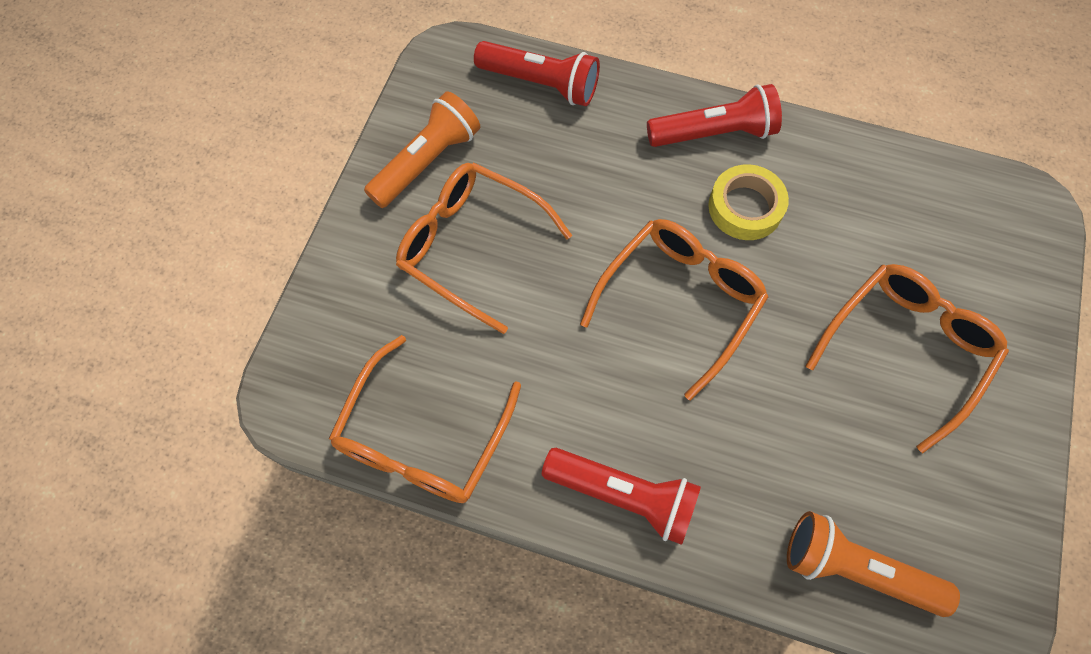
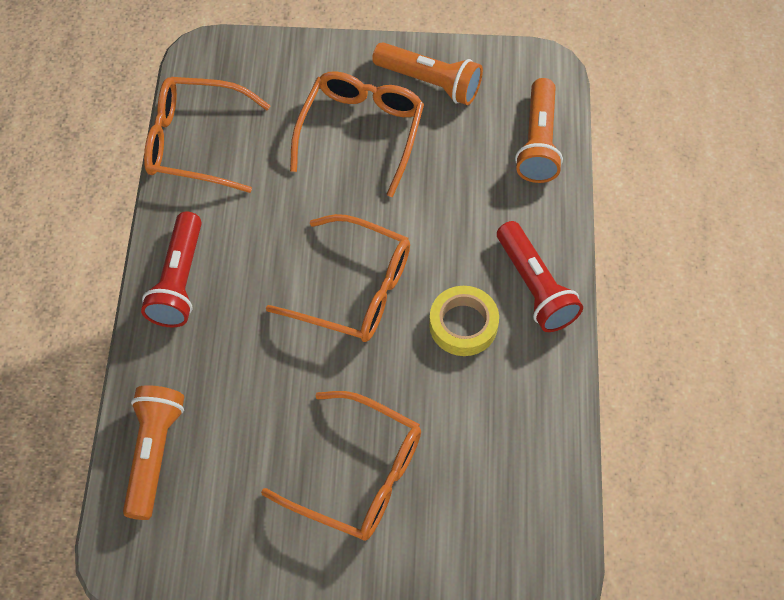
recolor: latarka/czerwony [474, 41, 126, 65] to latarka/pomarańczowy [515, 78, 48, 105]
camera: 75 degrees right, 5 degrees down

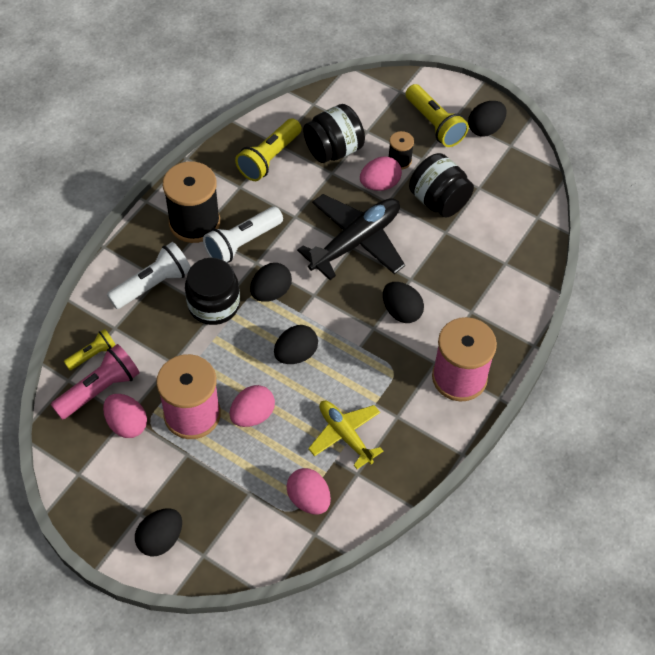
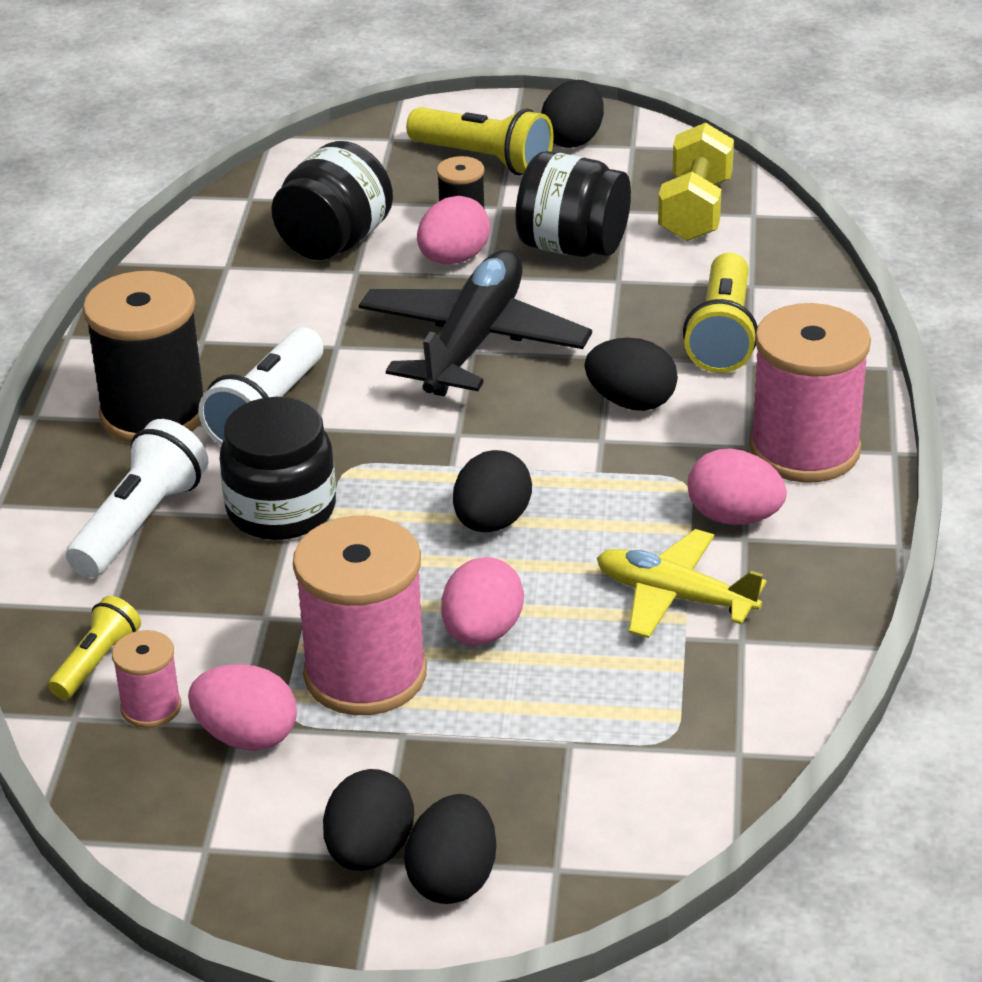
insert: hantel/żółty [658, 122, 76, 119]
move: latarka/żółty [235, 118, 67, 63] to [683, 253, 74, 120]; jajko/czarny [250, 263, 42, 39] to [323, 769, 91, 102]; jajko/różowy [286, 468, 45, 46] to [687, 448, 100, 77]
replace: latarka/różowy [51, 344, 89, 75] to szpulka/różowy [112, 630, 69, 98]
camera: 25 degrees left, 20 degrees down

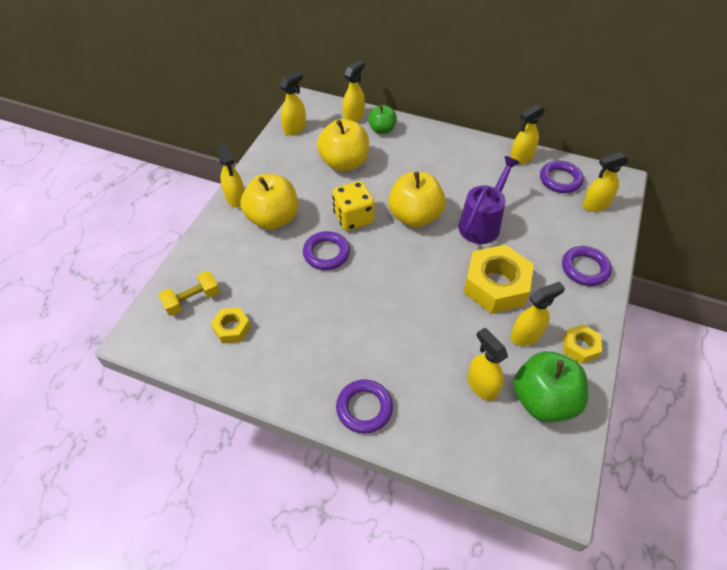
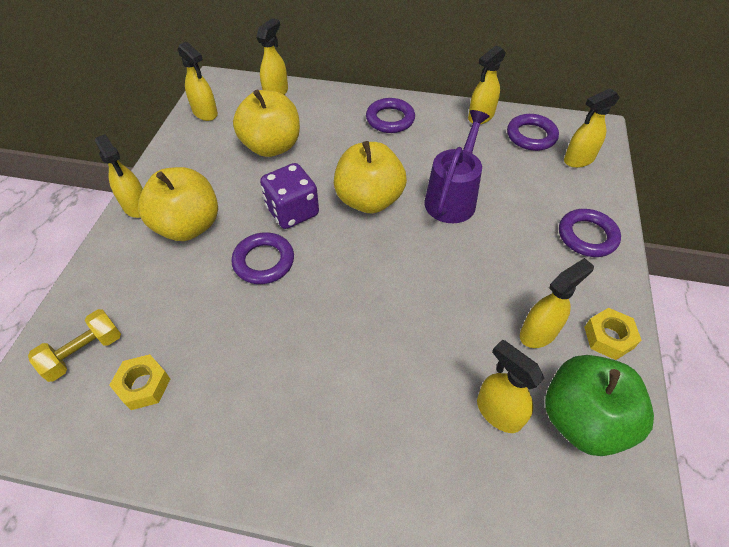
delete: jabłko/zielony [368, 105, 29, 29]; nakrętka/żółty [464, 245, 70, 69]
move: pierścień/fioletowy [336, 379, 57, 55] to [366, 98, 49, 35]
recolor: kostka do gry/żółty [332, 181, 43, 50] to kostka do gry/fioletowy [260, 163, 59, 66]
rotate: spryskiwacz/żółty [280, 71, 26, 64] = [178, 41, 40, 80] 105 degrees clockwise
camera: 10 degrees left, 0 degrees up

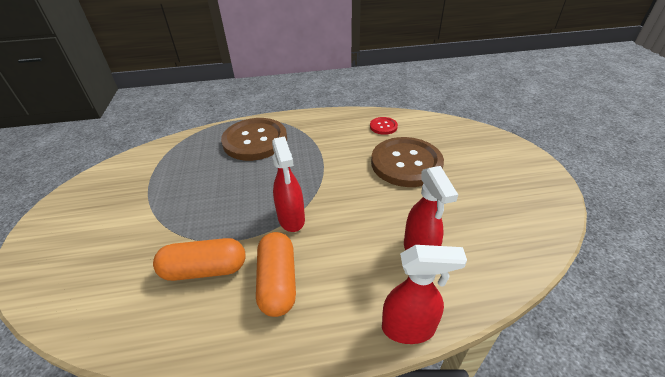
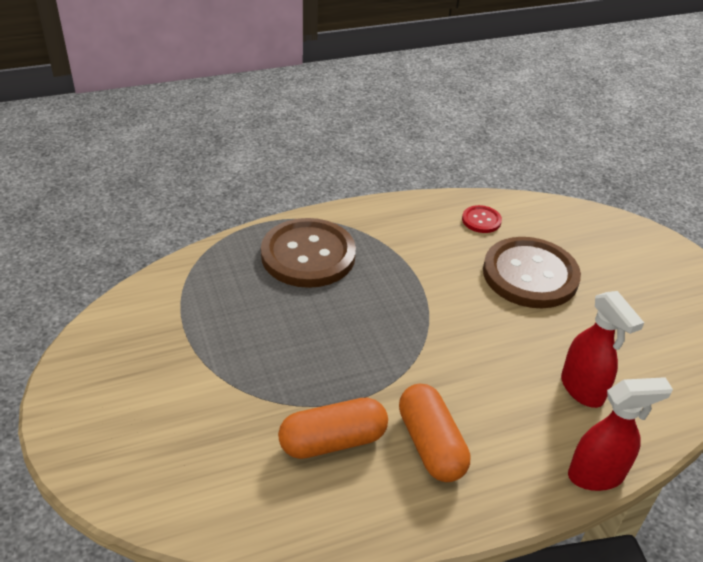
delete: spryskiwacz/czerwony [272, 136, 33, 96]
camera: 15 degrees left, 0 degrees up

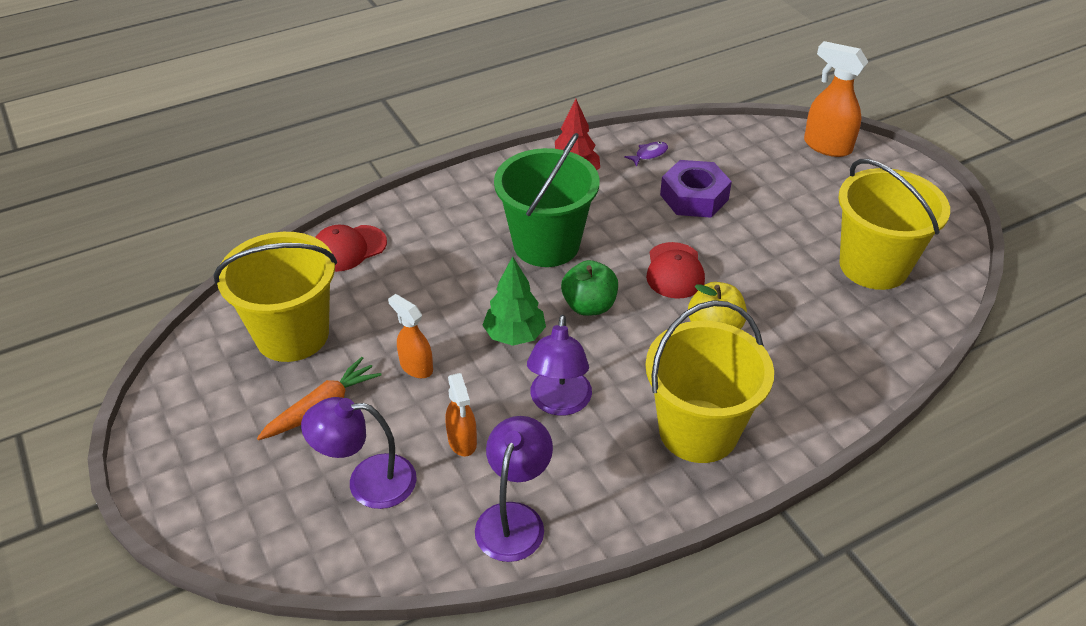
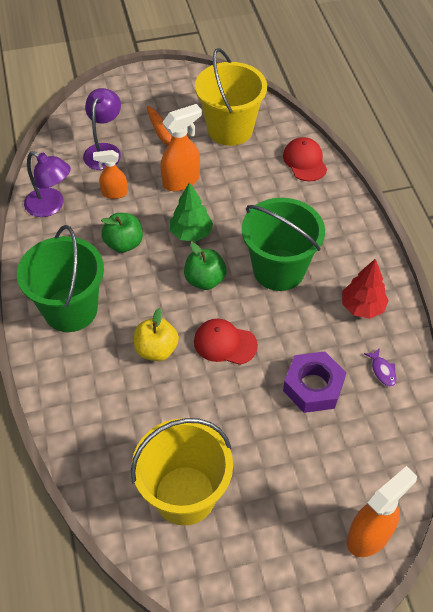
replace: lampka/fioletowy [527, 315, 65, 101] to jabłko/zielony [101, 213, 42, 40]
recolor: wiadro/żółty [645, 300, 129, 163] to wiadro/zielony [17, 225, 87, 107]
resize: spryskiwacz/pomarańczowy [388, 294, 45, 84] = [161, 104, 41, 87] x1.57
camera: 105 degrees right, 10 degrees up

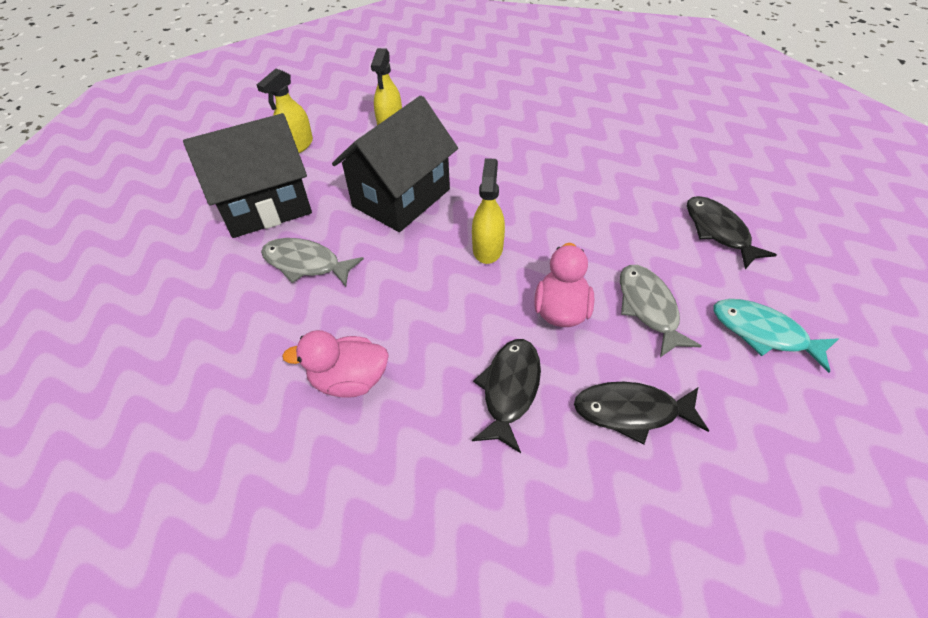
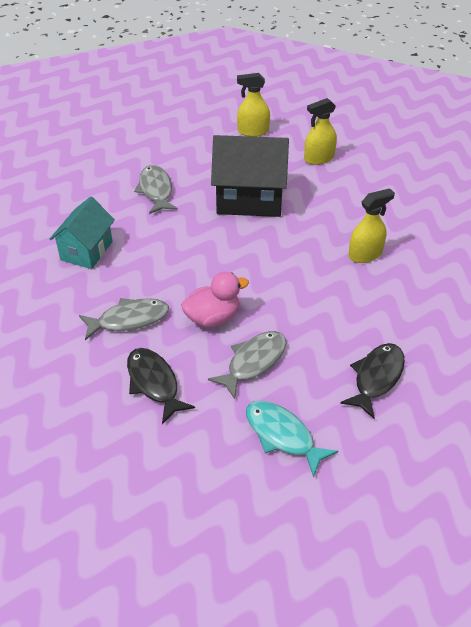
delete: domek/czarny [183, 113, 129, 125]
move: spryskiwacz/żółty [472, 158, 33, 106] to [349, 188, 46, 75]
replace: kaczka/różowy [282, 330, 107, 68] to domek/turkusowy [50, 197, 65, 72]
recolor: ryba/czarny [472, 339, 69, 114] to ryba/szary [79, 298, 90, 42]
rotate: ryba/turkusowy [714, 299, 124, 74] = [246, 401, 92, 76] 45 degrees counterclockwise
camera: 55 degrees right, 5 degrees down

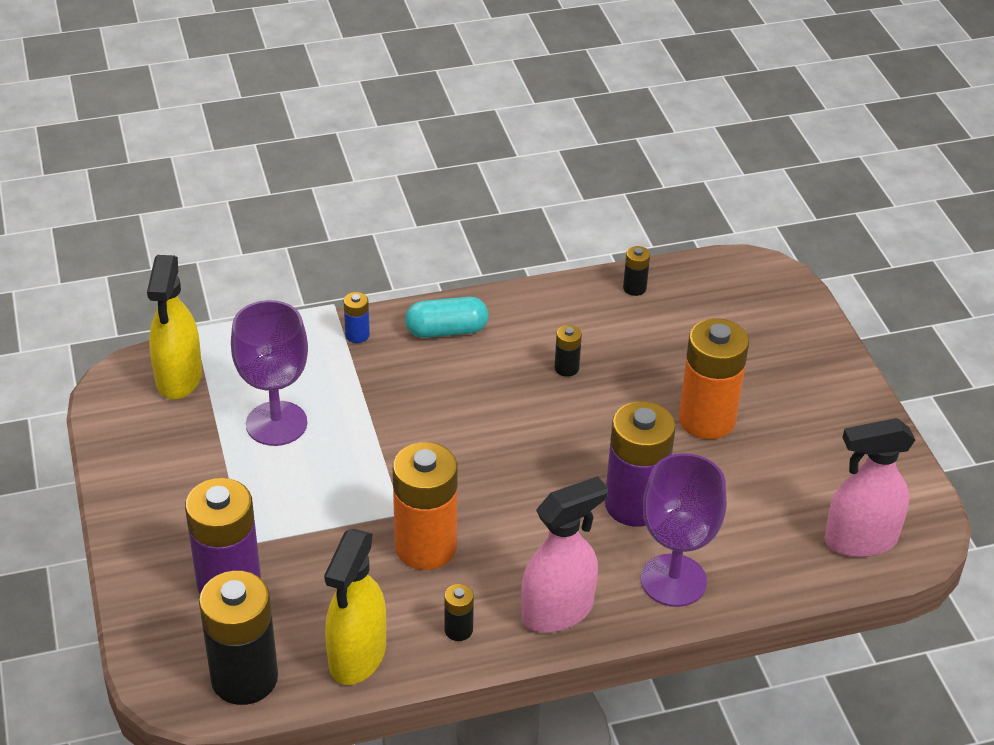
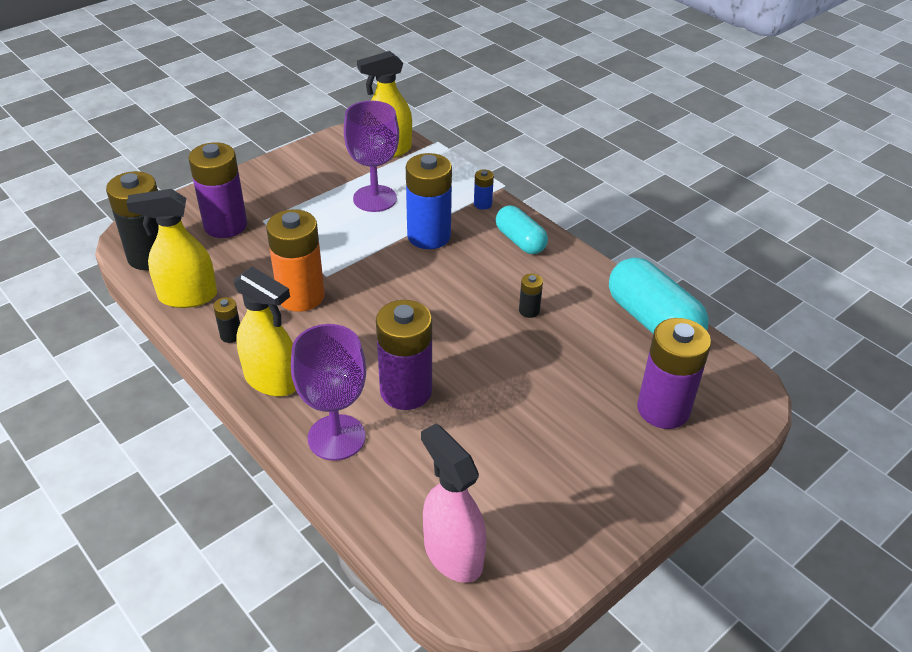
delete: bateria/pomarańczowy [679, 318, 70, 121]
insert: bateria/niebieski [406, 153, 46, 96]; bateria/fioletowy [637, 318, 74, 111]
replace: bateria/czarny [623, 246, 27, 50] to kapsułka/turkusowy [609, 257, 100, 77]
recolor: spryskiwacz/różowy [521, 476, 87, 157] to spryskiwacz/żółty [233, 267, 63, 130]
camera: 65 degrees right, 0 degrees up

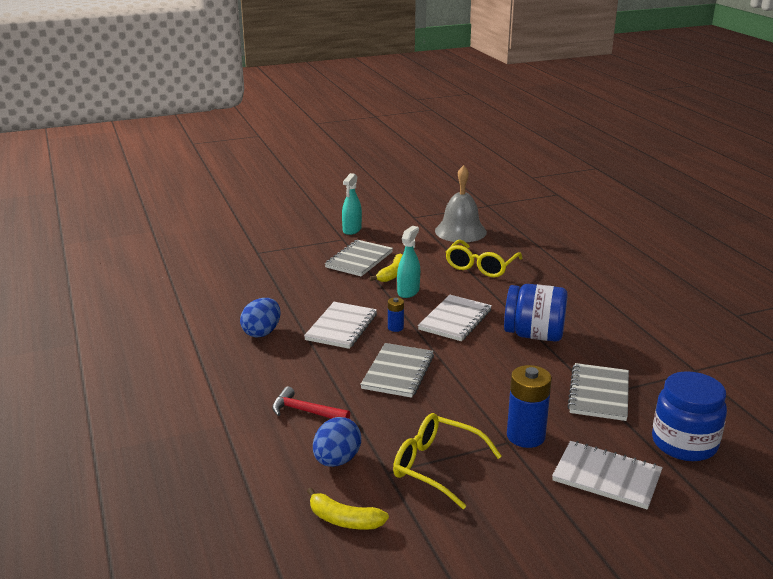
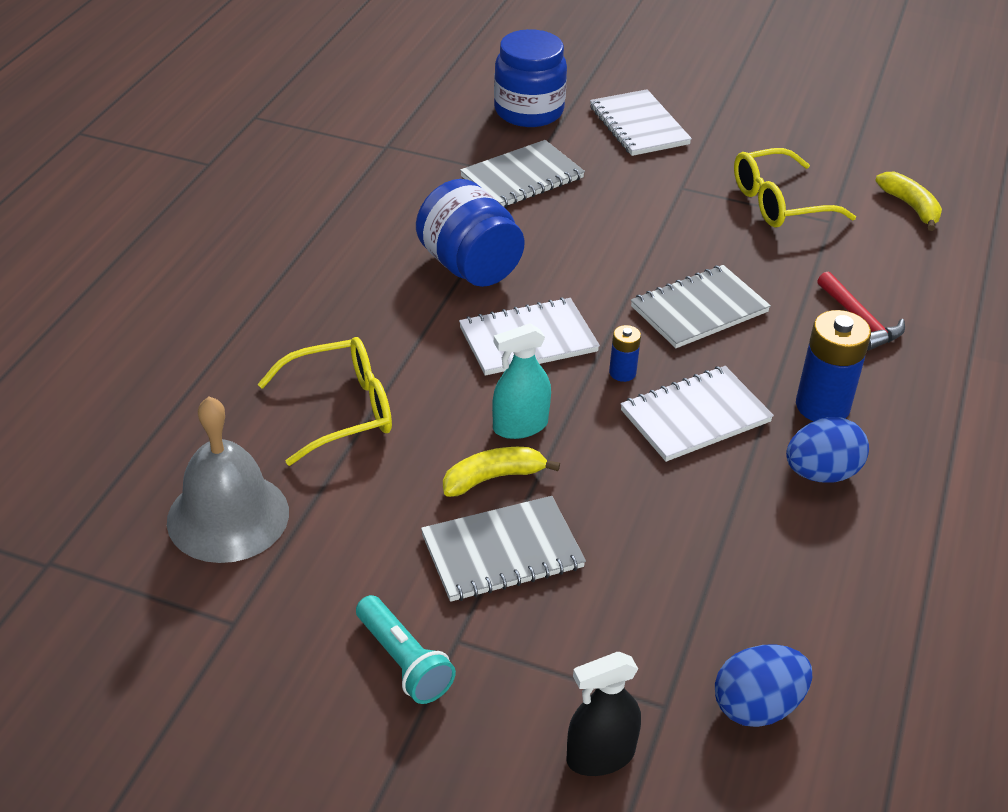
insert: spryskiwacz/czarny [566, 652, 75, 124]
move: bateria/niebieski [507, 365, 45, 83] to [796, 310, 75, 111]; jajko/niebieski [313, 417, 48, 50] to [715, 644, 97, 83]
replace: spryskiwacz/turkusowy [342, 173, 20, 62] to latarka/turkusowy [356, 595, 100, 109]
rotate: okulary/żółty [393, 413, 109, 96] = [734, 148, 122, 80] 90 degrees clockwise
camera: 140 degrees left, 15 degrees up

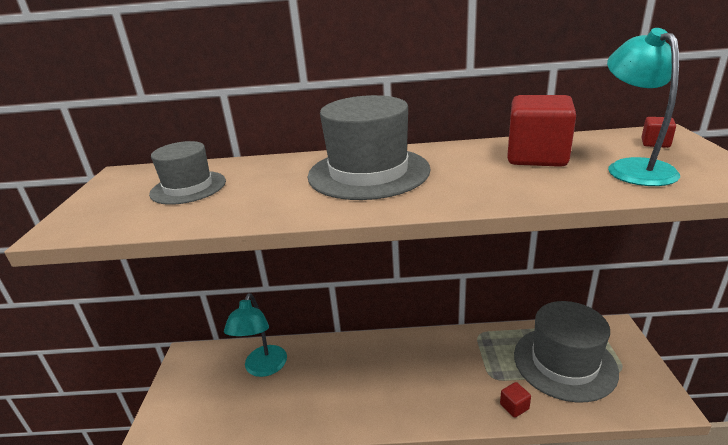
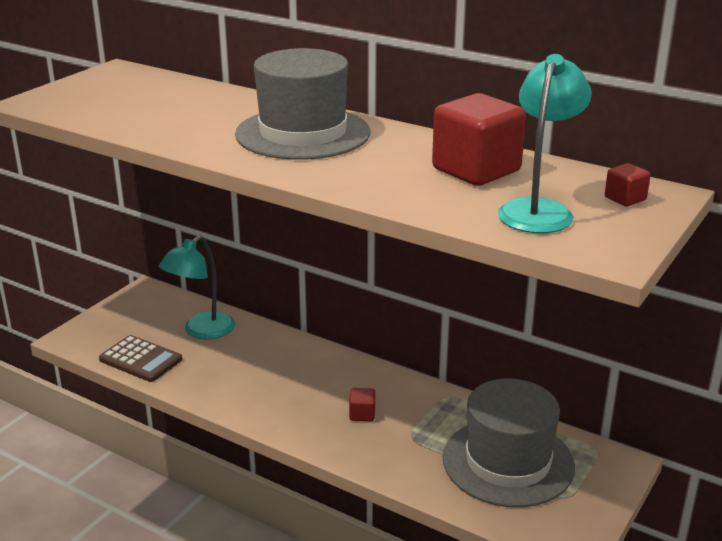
delete: kapelusz/szary [149, 141, 77, 64]
insert: kalkulator/brązowy [99, 335, 83, 47]
move: sześcian/czerwony [500, 382, 31, 36] to [349, 388, 27, 33]
camera: 30 degrees right, 0 degrees up

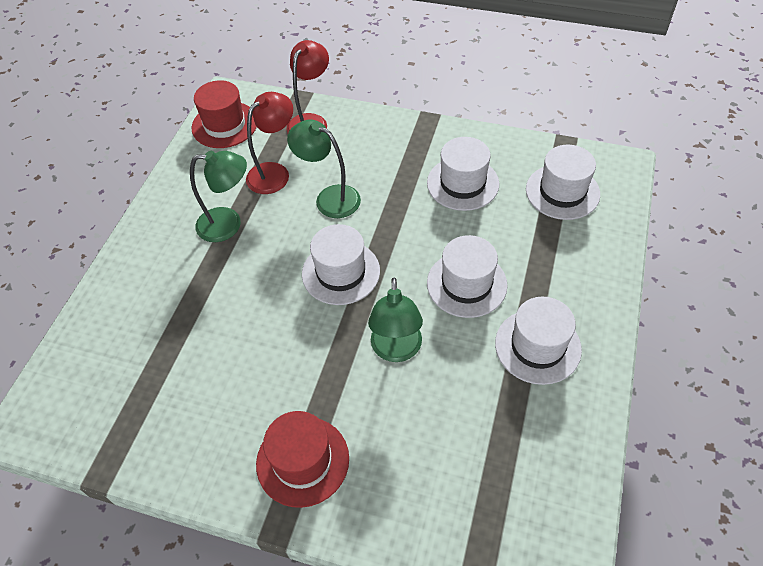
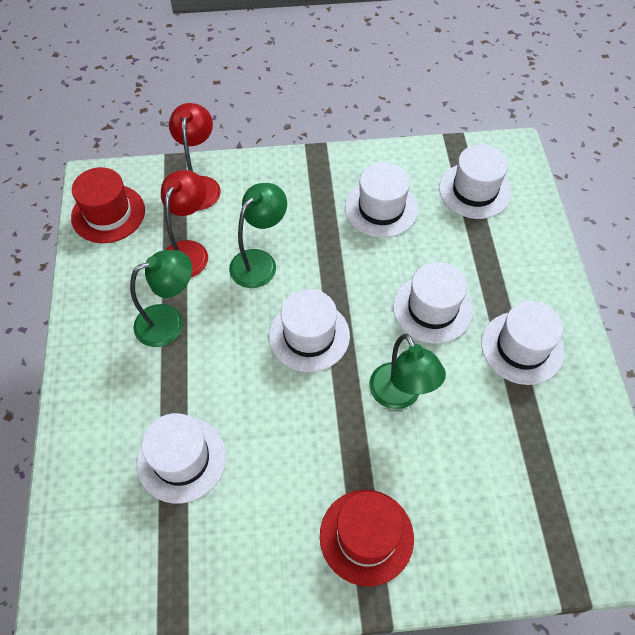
insert: kapelusz/biały [137, 413, 89, 91]
rotate: lampka/zielony [287, 120, 74, 98] = [229, 183, 58, 105] 120 degrees clockwise
camera: 25 degrees left, 5 degrees up

